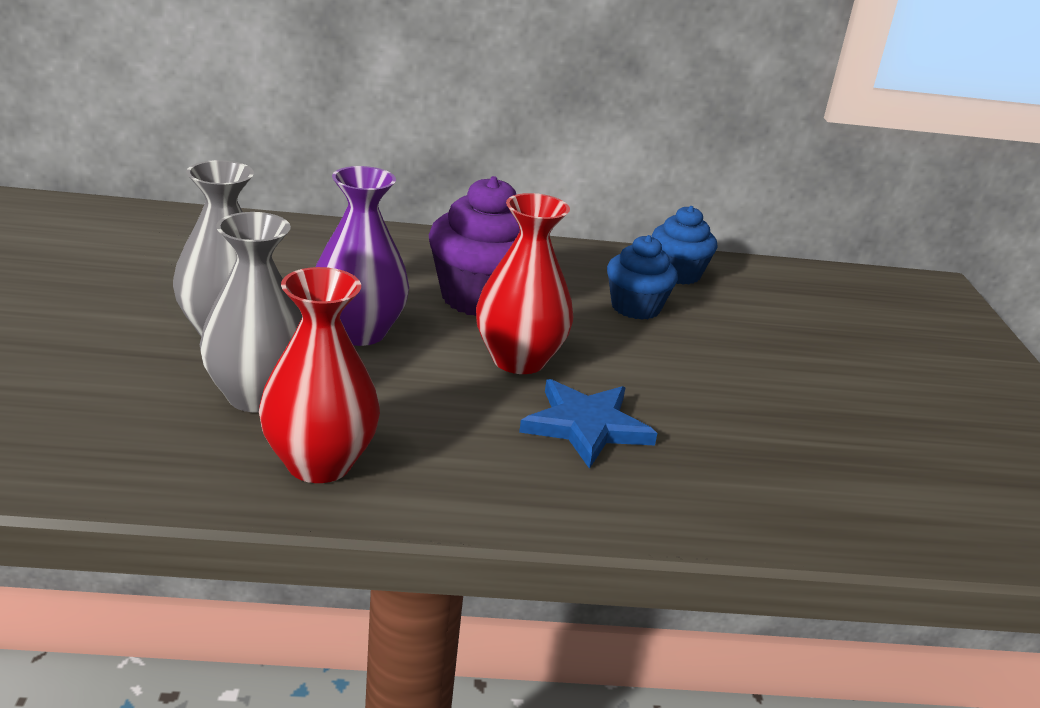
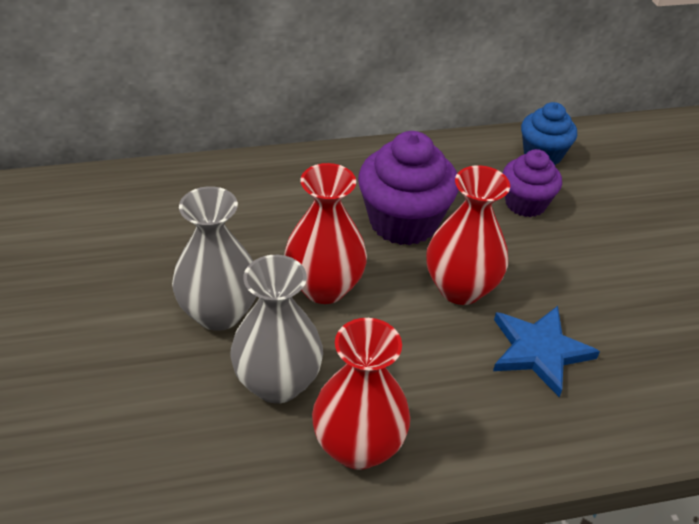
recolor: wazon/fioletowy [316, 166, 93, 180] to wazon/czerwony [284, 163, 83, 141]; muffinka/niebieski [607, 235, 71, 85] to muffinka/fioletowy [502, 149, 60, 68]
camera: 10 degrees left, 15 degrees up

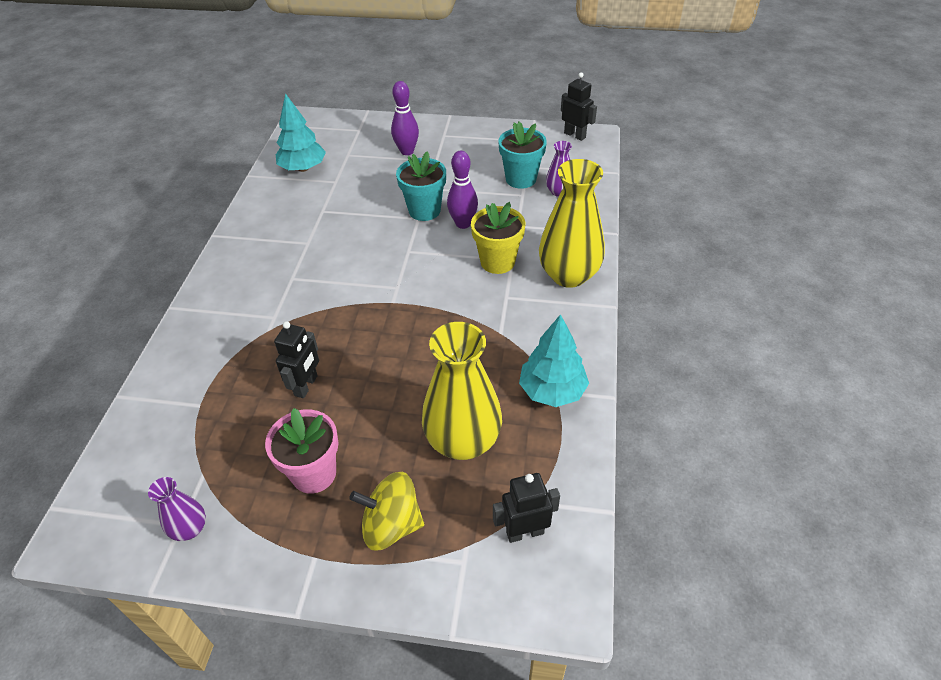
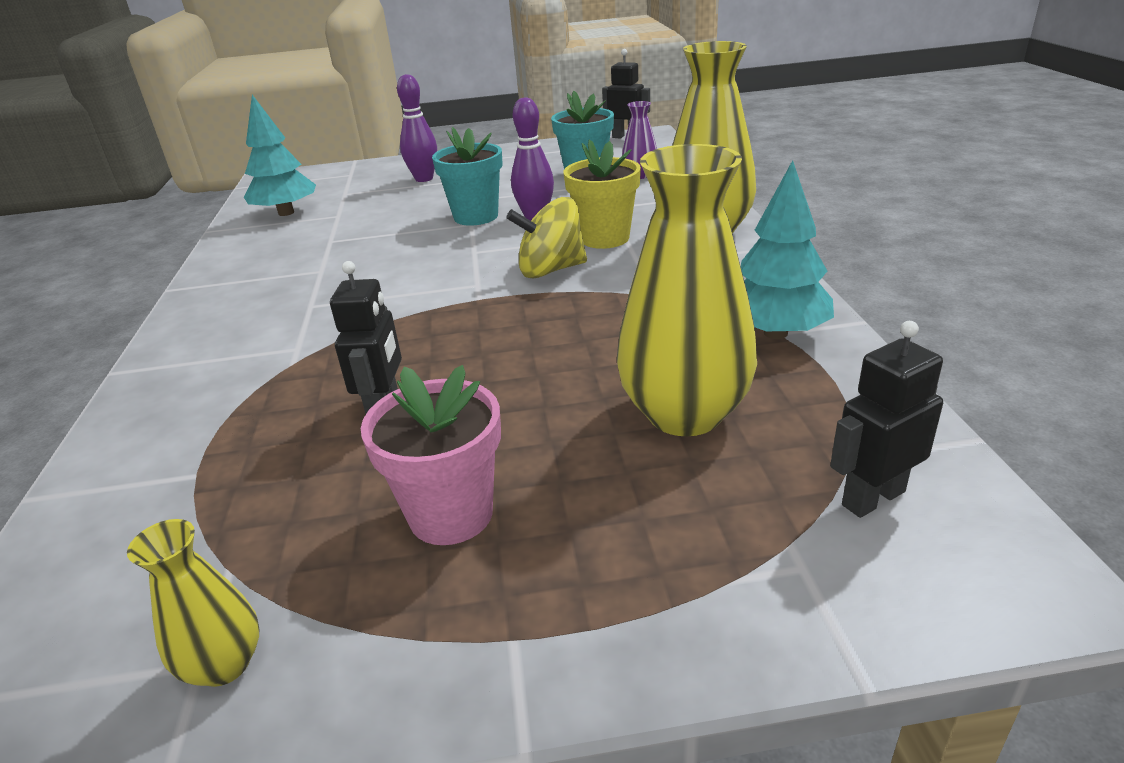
move: bączek/żółty [349, 472, 75, 79] to [506, 197, 81, 81]
recolor: wazon/fioletowy [148, 477, 58, 64] to wazon/żółty [127, 519, 132, 168]
camera: 15 degrees left, 15 degrees down

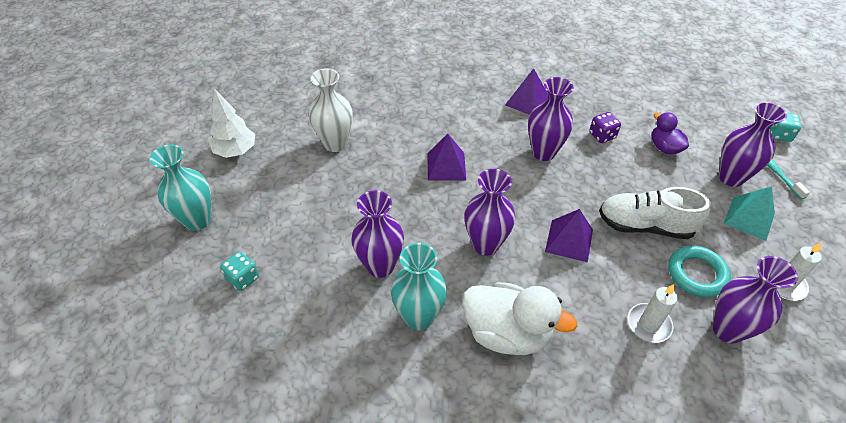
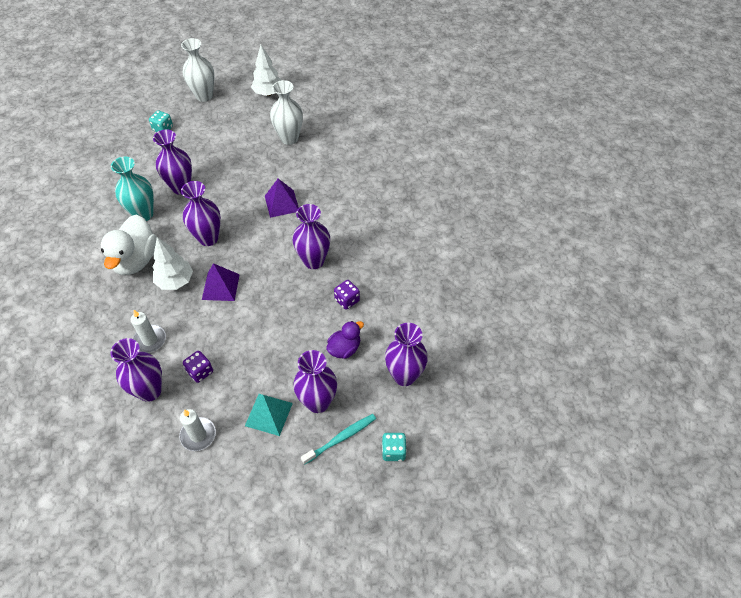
delete: piramida/fioletowy [505, 68, 44, 47]; but/biały [599, 187, 112, 52]
insert: drzewko/biały [153, 237, 40, 53]; wazon/fioletowy [385, 323, 43, 63]
replace: pierścień/turkusowy [668, 245, 63, 52] to kostka do gry/fioletowy [183, 351, 30, 32]
recolor: wazon/turkusowy [150, 144, 61, 87] to wazon/biały [181, 38, 34, 64]
camera: 75 degrees right, 5 degrees up

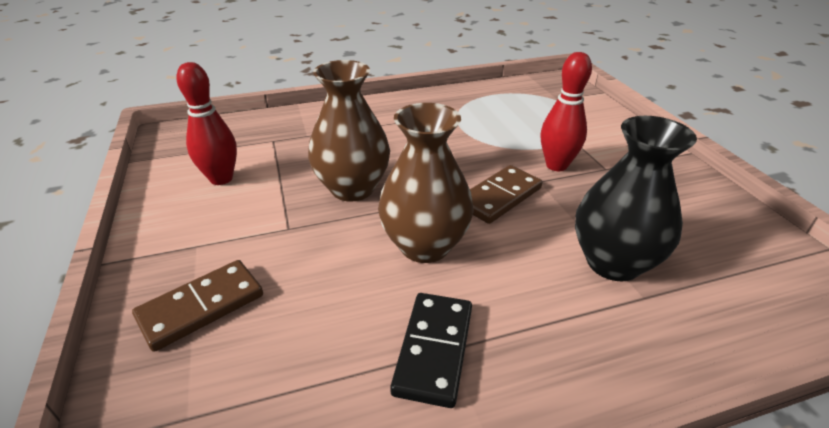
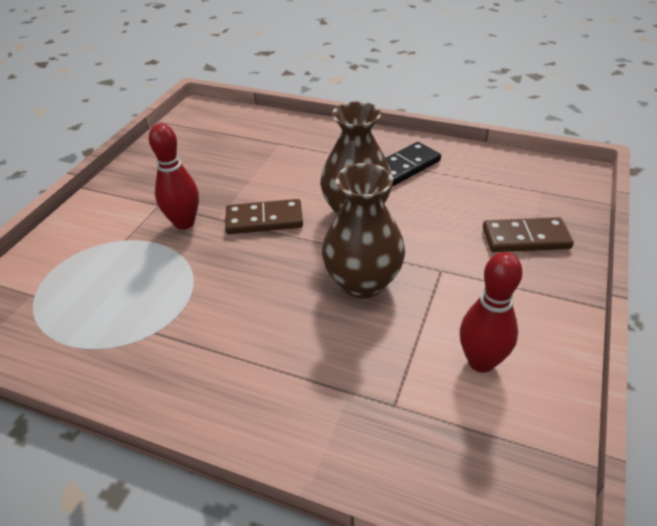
delete: wazon/czarny [575, 116, 122, 165]
camera: 140 degrees left, 5 degrees up

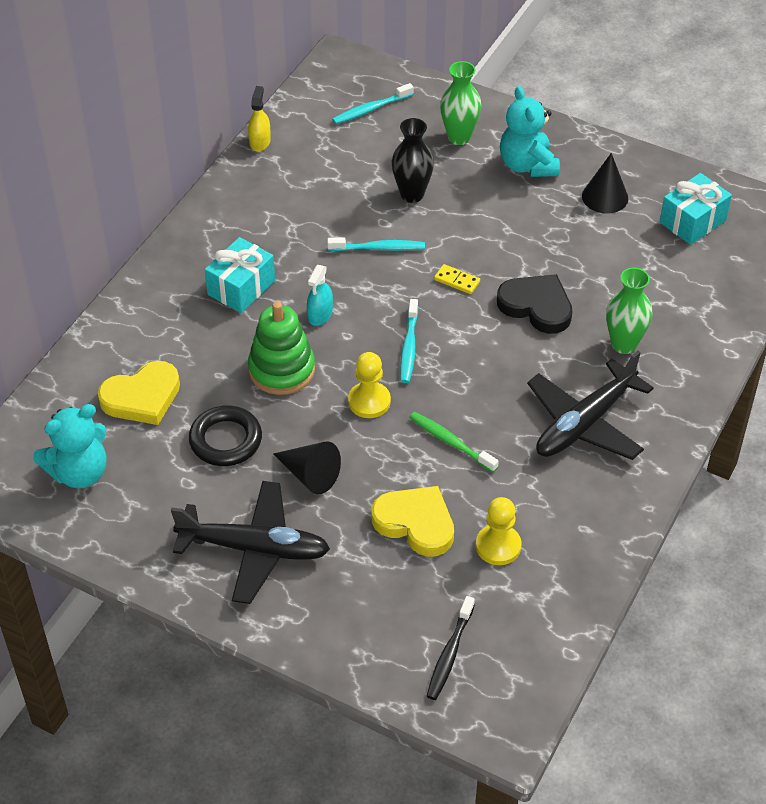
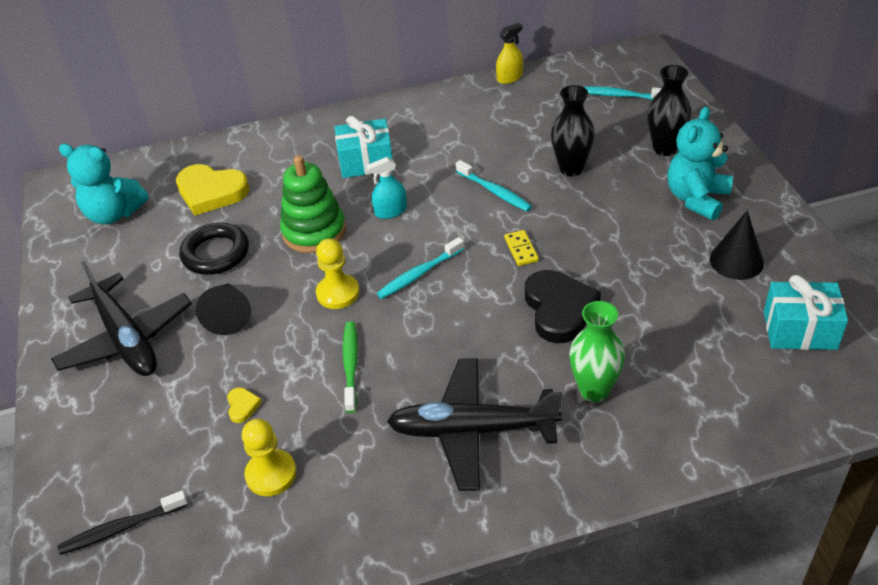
recolor: wazon/zielony [440, 61, 41, 84] to wazon/czarny [647, 65, 44, 91]
resize: serce/żółty [372, 486, 82, 71] = [227, 387, 35, 36] x0.43
camera: 50 degrees right, 5 degrees down

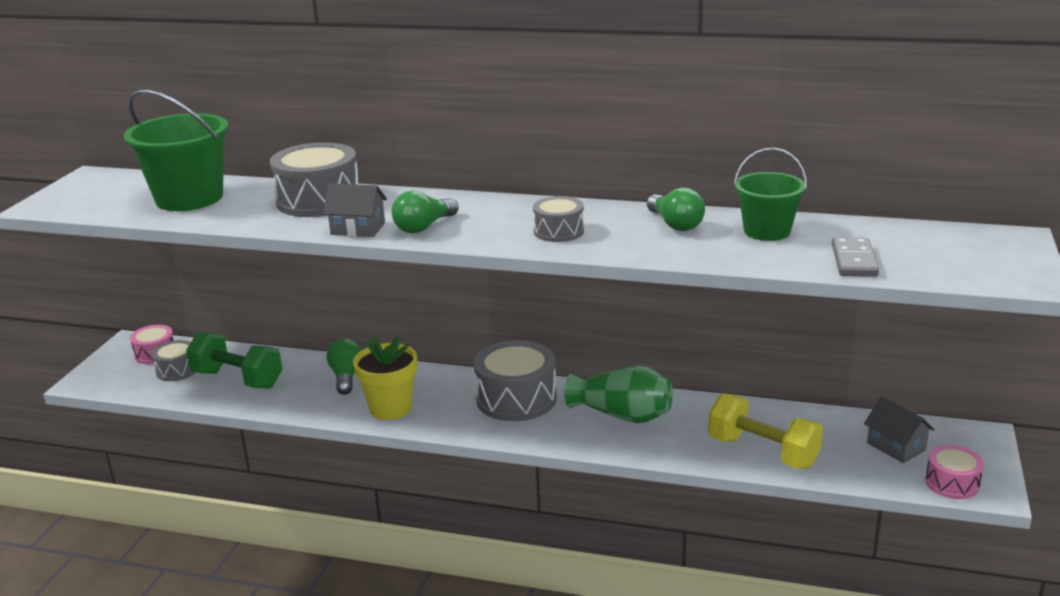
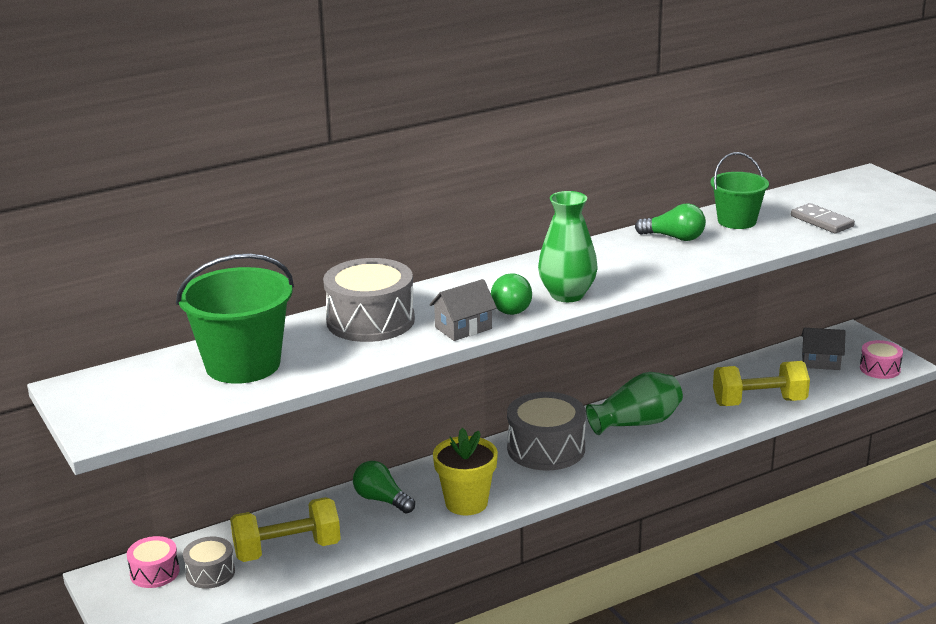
delete: bęben/szary [533, 196, 51, 46]
insert: wazon/zielony [538, 191, 59, 111]
recolor: hantel/zielony [186, 332, 96, 56] to hantel/żółty [230, 497, 111, 65]
camera: 45 degrees left, 0 degrees up

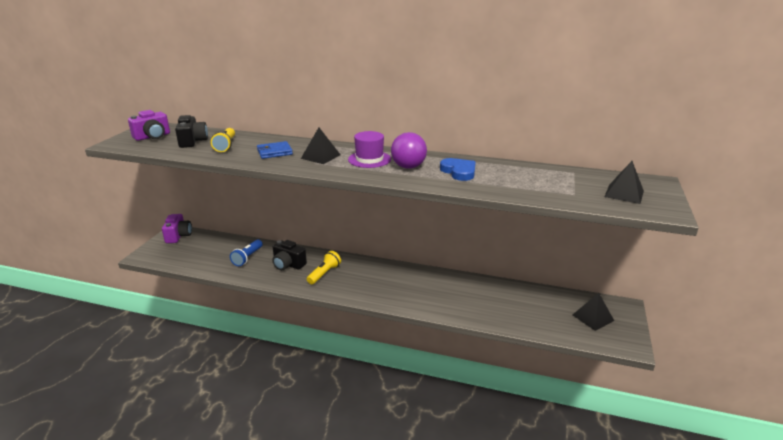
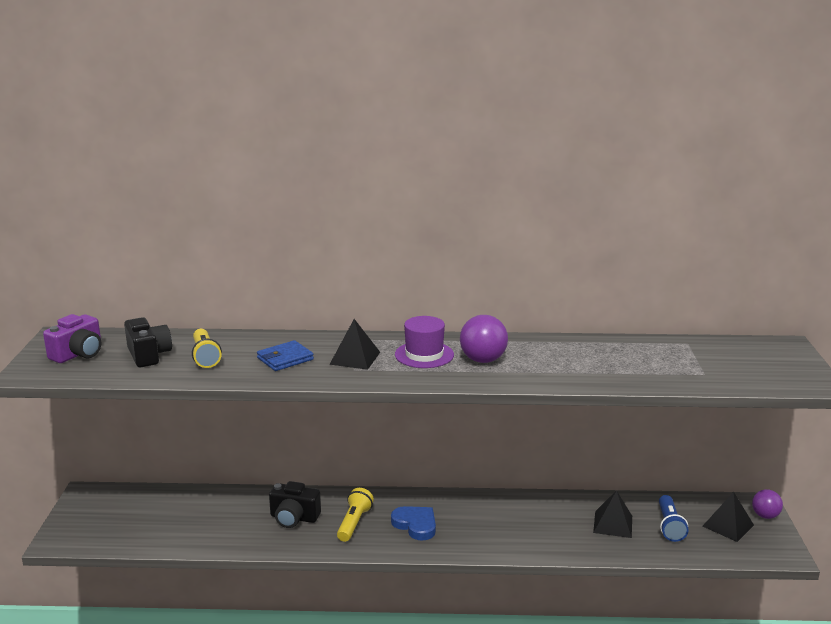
delete: aparat fotograficzny/fioletowy [162, 214, 30, 29]
insert: piłka/fioletowy [752, 489, 31, 30]
move: serce/niebieski [440, 158, 36, 23] to [391, 506, 45, 35]; piramida/czarny [605, 161, 39, 43] to [593, 490, 39, 48]; latarka/niebieski [230, 239, 33, 27] to [659, 495, 30, 47]
camera: 15 degrees left, 5 degrees down

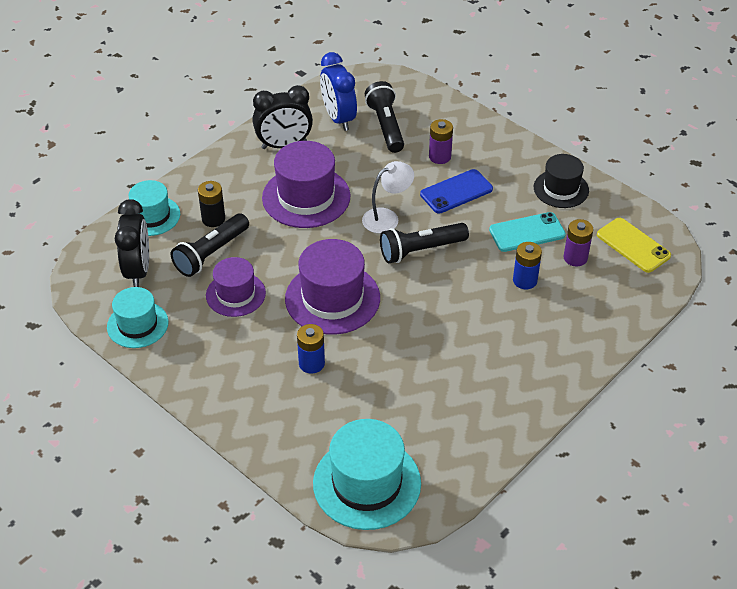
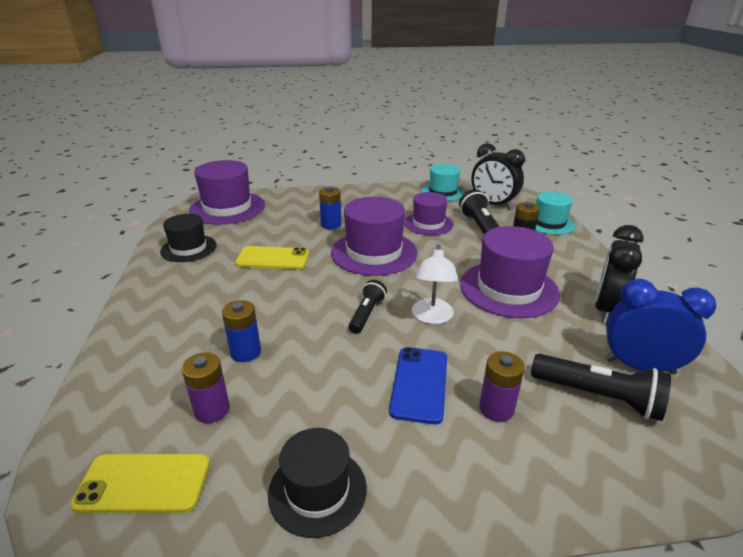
delete: telefon/turkusowy [489, 212, 77, 40]
insert: kapelusz/czarny [160, 214, 57, 48]; telefon/żółty [235, 246, 74, 24]
recolor: kapelusz/turkusowy [313, 419, 108, 111] to kapelusz/fioletowy [189, 160, 76, 65]
resize: latarka/czarny [380, 223, 89, 40] = [348, 280, 39, 54] x0.64
camera: 130 degrees right, 15 degrees down

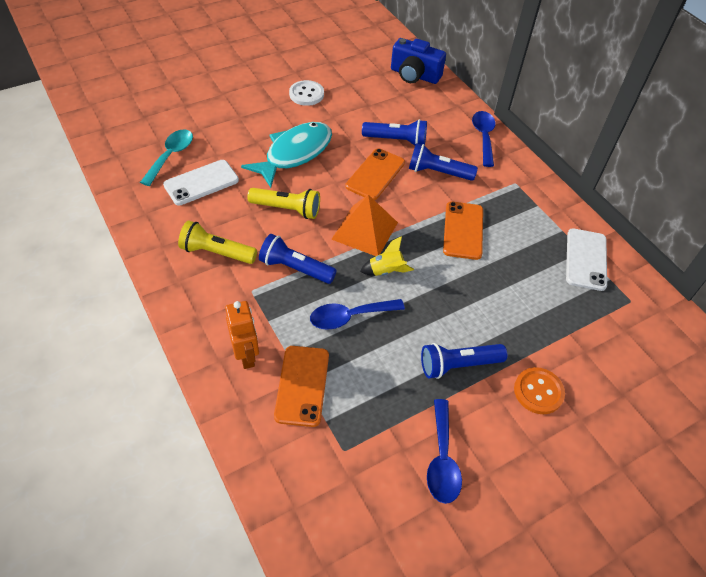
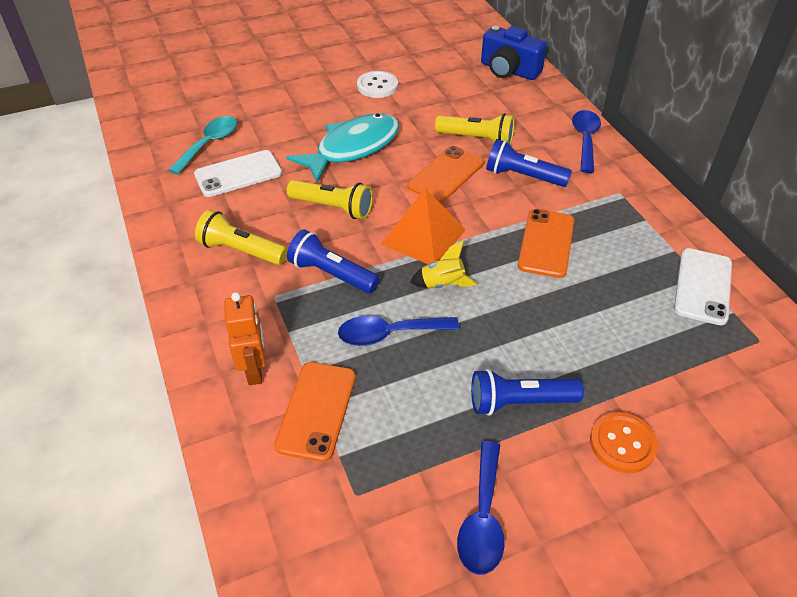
recolor: latarka/niebieski [362, 119, 65, 27] to latarka/żółty [435, 113, 79, 32]
camera: 10 degrees right, 5 degrees down

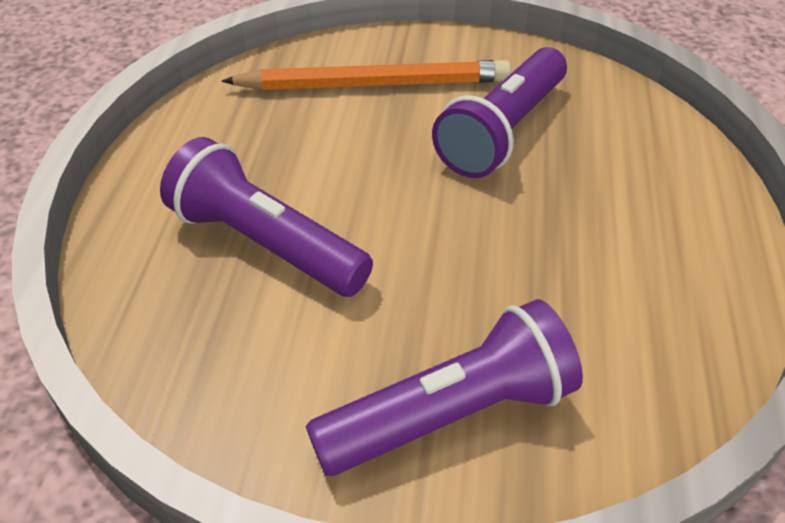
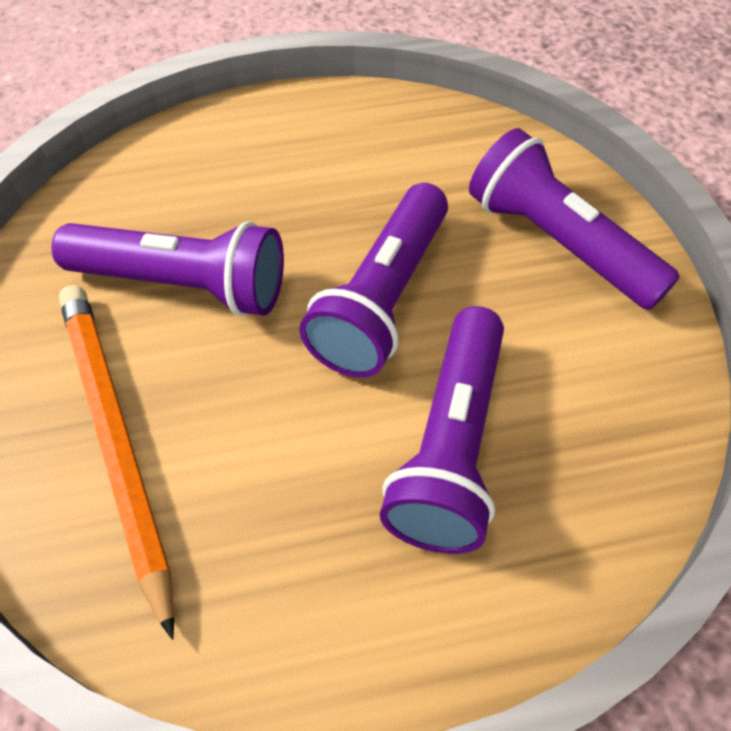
insert: latarka/fioletowy [299, 183, 149, 195]
camera: 110 degrees left, 10 degrees up

